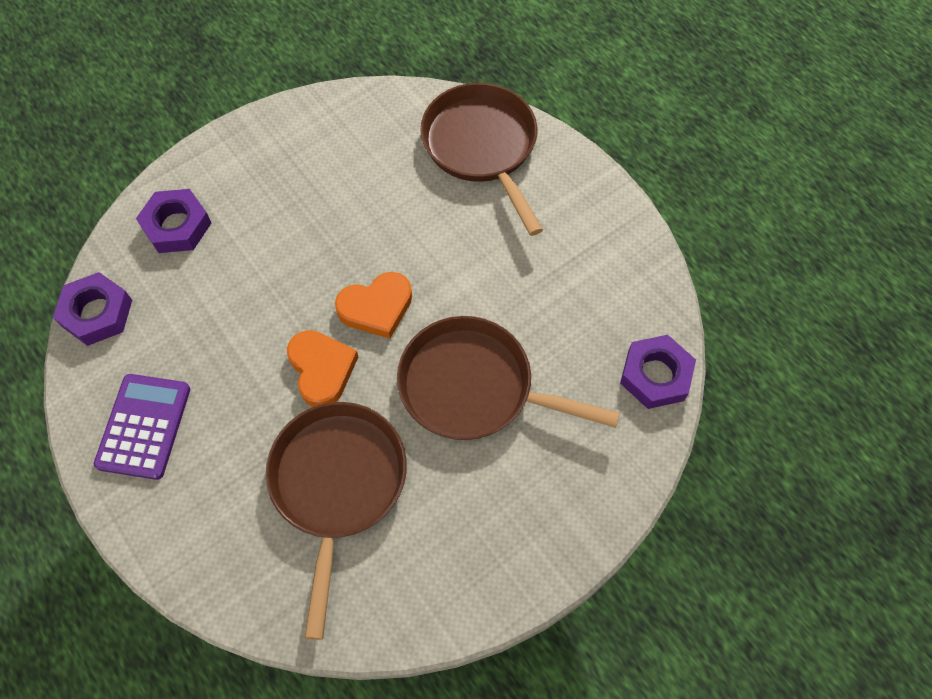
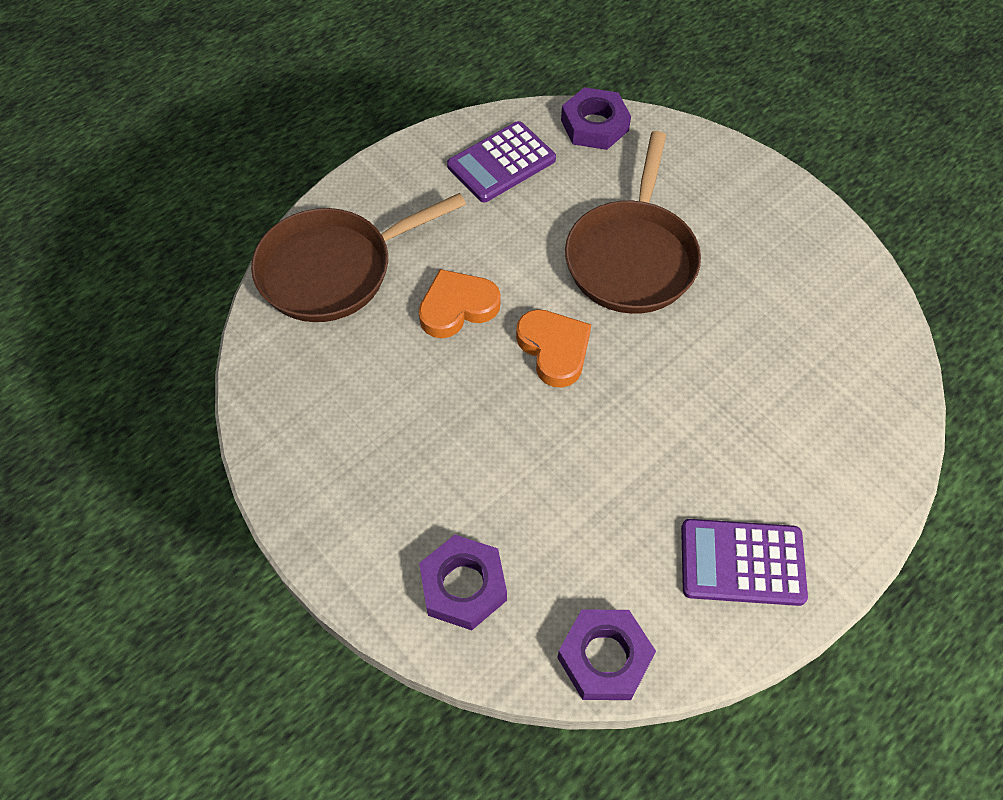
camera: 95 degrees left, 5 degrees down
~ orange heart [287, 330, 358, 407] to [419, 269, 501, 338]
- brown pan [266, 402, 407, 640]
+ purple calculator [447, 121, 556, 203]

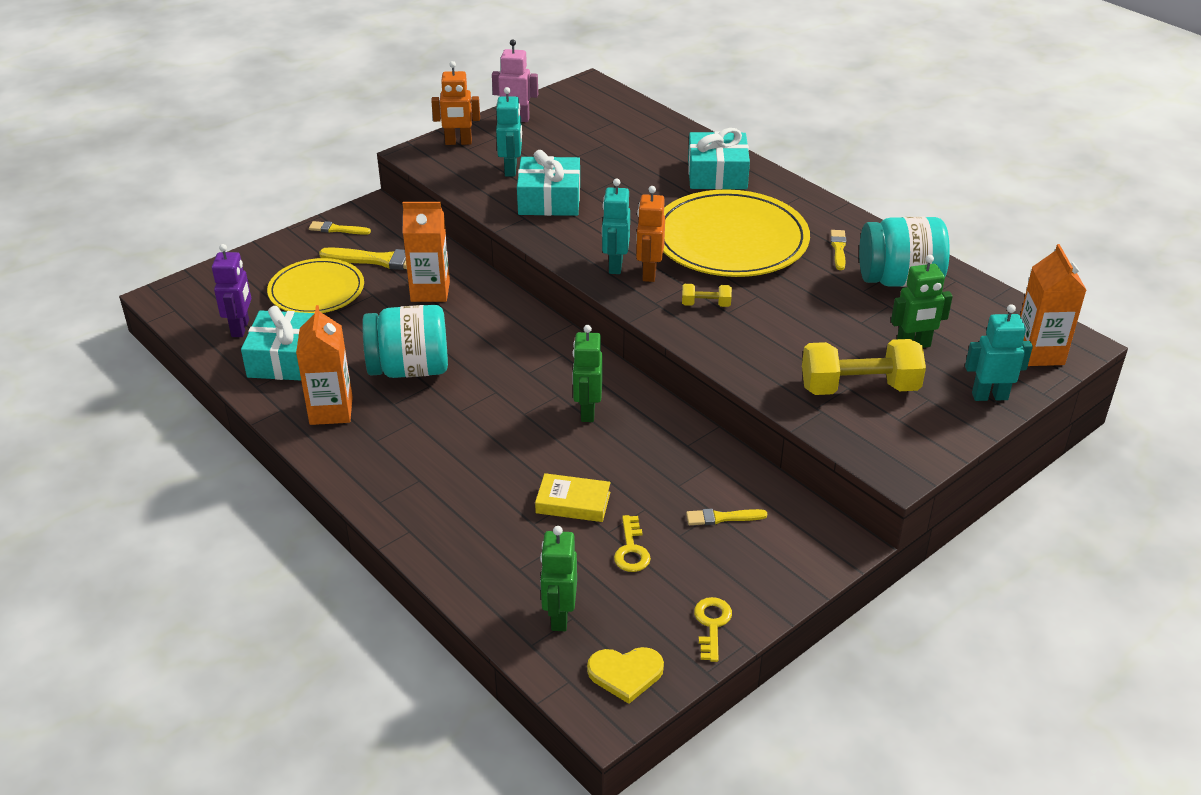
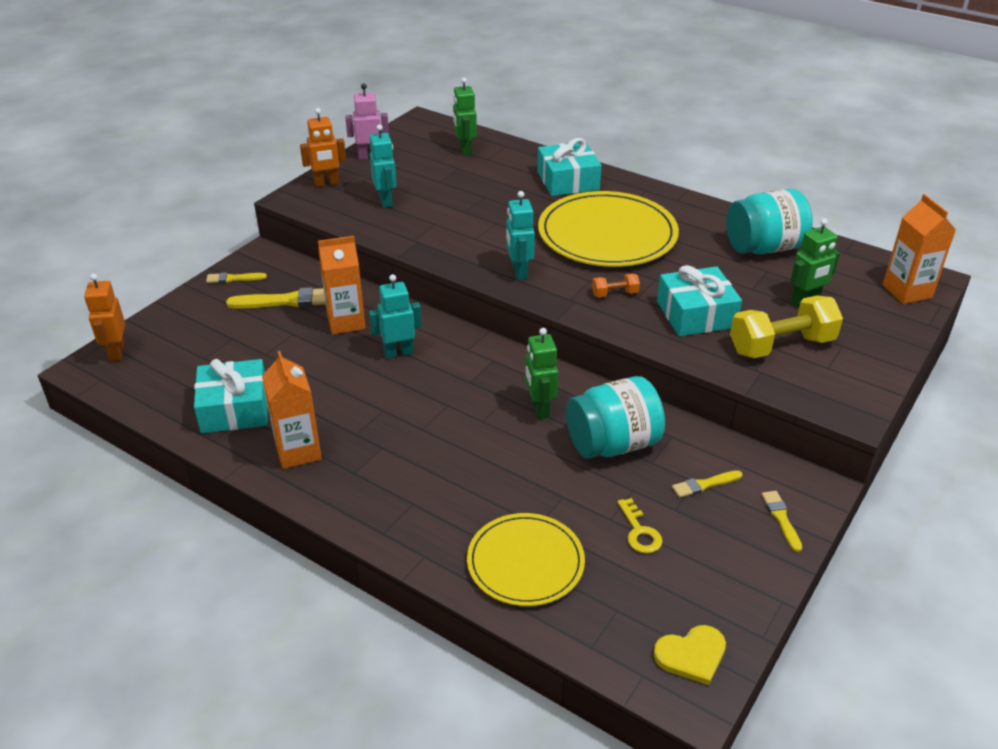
camera: 15 degrees left, 0 degrees up
~ turquoise gift [517, 150, 580, 216] to [657, 265, 742, 336]
~ orange robot [636, 186, 665, 282] to [84, 274, 125, 361]
~ yellow brush [831, 230, 847, 270] to [762, 491, 802, 552]
- purple robot [212, 244, 251, 337]
~ yellow plate [267, 258, 364, 313] to [467, 513, 585, 606]
~ yellow dumbbell [682, 284, 732, 307] to orange dumbbell [592, 273, 640, 297]
~ turquoise robot [965, 304, 1033, 401] to [369, 274, 422, 359]
~ turquoise jar [362, 305, 448, 378] to [566, 376, 665, 459]
- yellow book [535, 473, 611, 522]
~ green robot [540, 526, 577, 631] to [453, 77, 477, 156]
- yellow key [694, 597, 732, 662]

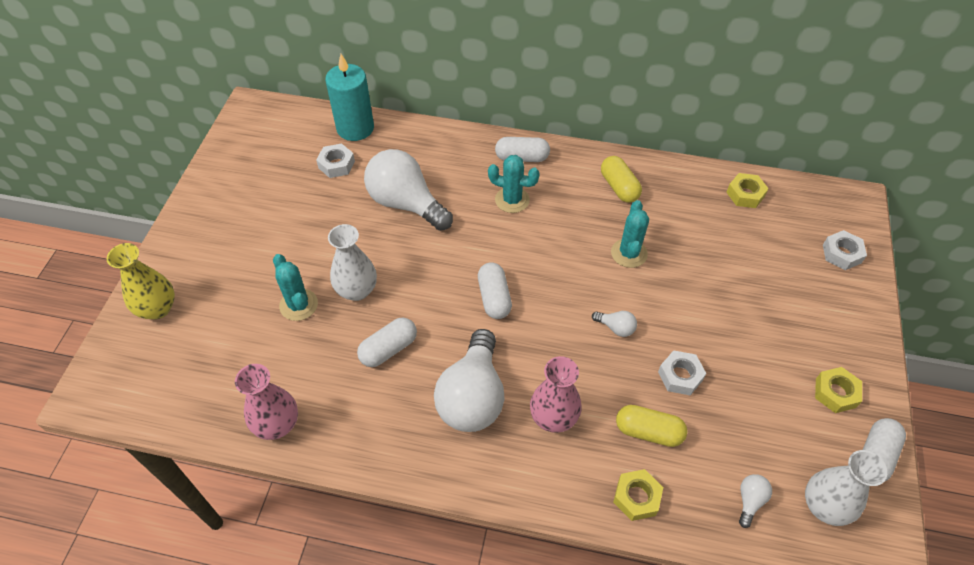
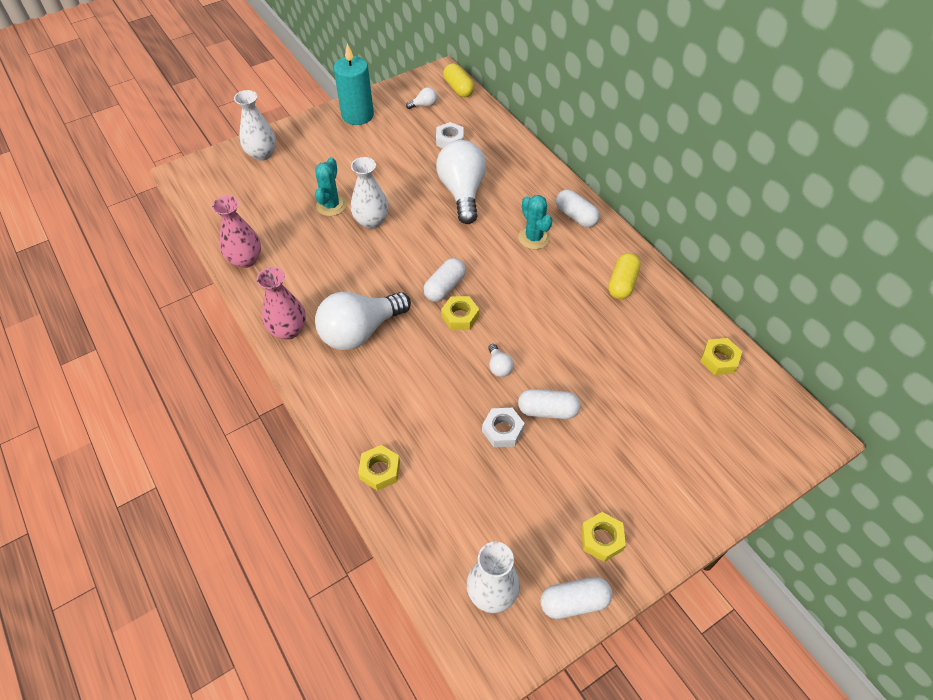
camera: 45 degrees right, 0 degrees up
~ turquoise candle [325, 54, 374, 141] to [334, 44, 374, 125]
- turquoise cactus [611, 200, 649, 268]
- white nut [823, 230, 867, 270]
~ yellow vase [107, 243, 175, 319] to white vase [234, 90, 276, 161]
~ white capsule [357, 318, 417, 367] to [518, 389, 580, 419]
~ pink vase [530, 356, 581, 433] to [257, 267, 306, 340]
~ yellow capsule [616, 405, 688, 447] to [443, 63, 474, 97]
~ white light bulb [739, 474, 772, 528] to [406, 87, 437, 109]
+ yellow nut [441, 296, 479, 330]

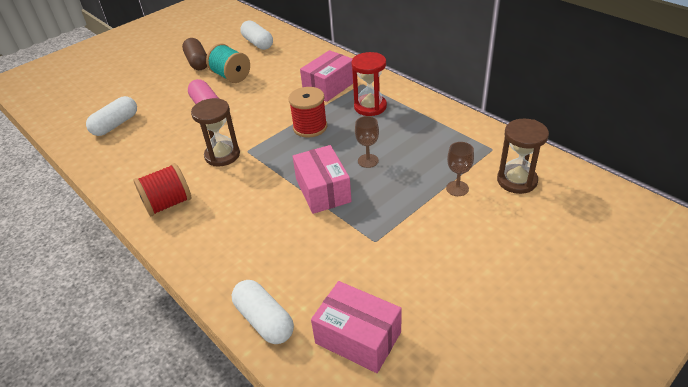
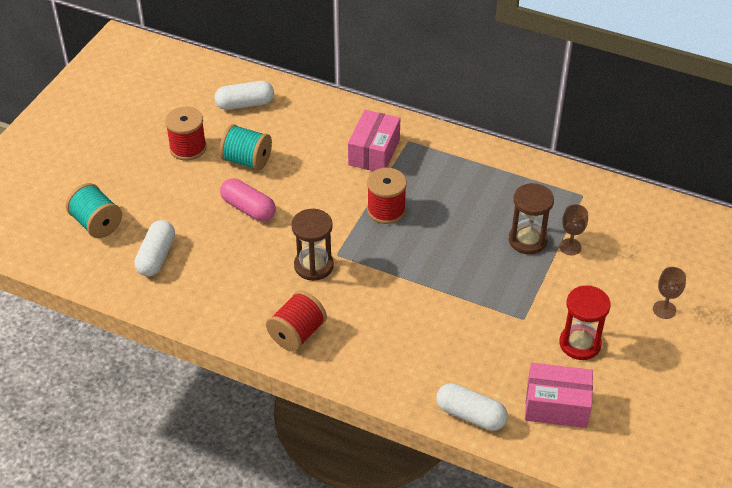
camera: 25 degrees left, 5 degrees up
~ white capsule [240, 20, 273, 50] = [214, 81, 274, 110] 45 degrees counterclockwise
~ brown capsule [182, 38, 207, 70] to red spool [165, 107, 207, 161]
~ red hourglass [351, 52, 387, 116] to [559, 285, 611, 360]
~ brown goblet [355, 116, 379, 168] to [653, 267, 686, 319]
~ brown hourglass [497, 119, 549, 194] to [509, 183, 554, 254]
- pink box [292, 145, 352, 214]
+ turquoise spool [66, 183, 122, 238]

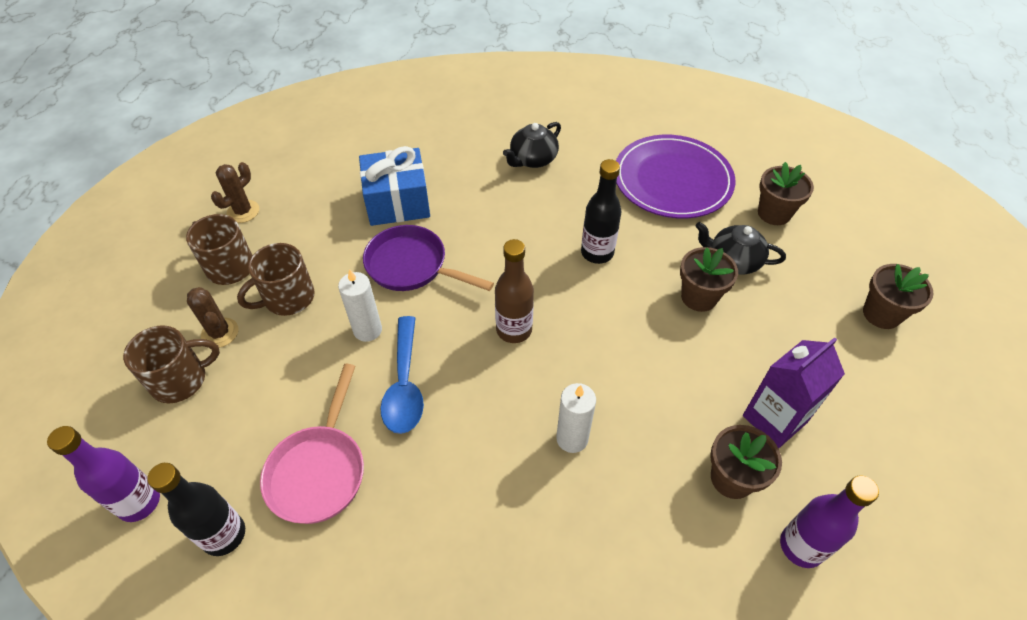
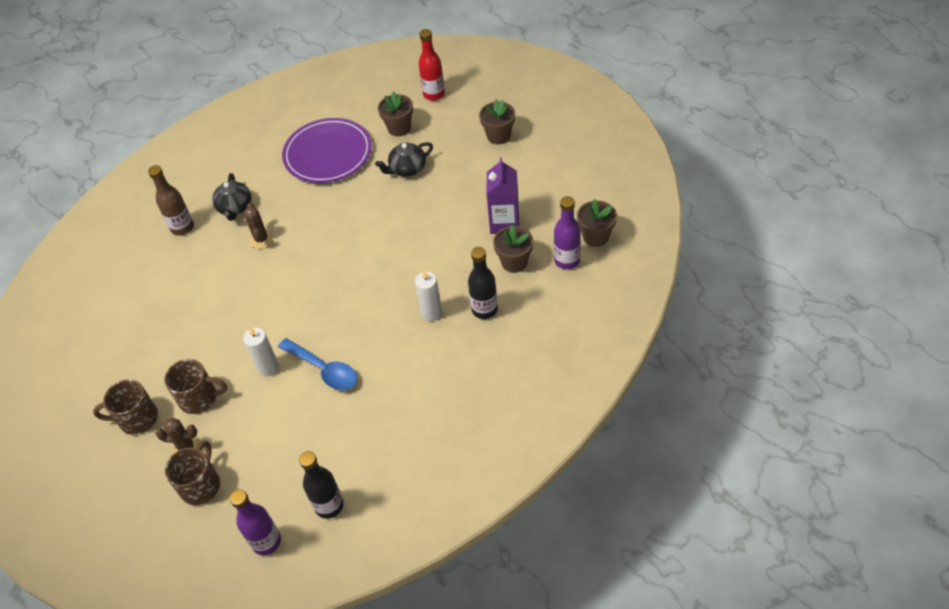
camera: 45 degrees left, 0 degrees up
- blue gift [359, 146, 430, 226]
~ black bottle [581, 159, 621, 264] to [468, 247, 498, 319]
~ brown cactus [211, 162, 259, 223] to [244, 203, 274, 249]
- purple pan [363, 225, 494, 291]
~ brown bottle [495, 239, 534, 343] to [148, 165, 194, 236]
~ brown mug [237, 243, 315, 316] = [164, 359, 227, 414] 90 degrees counterclockwise
~ brown flower pot [680, 247, 738, 312] to [577, 199, 617, 247]
- pink pan [260, 364, 364, 524]
+ red bottle [419, 29, 445, 101]

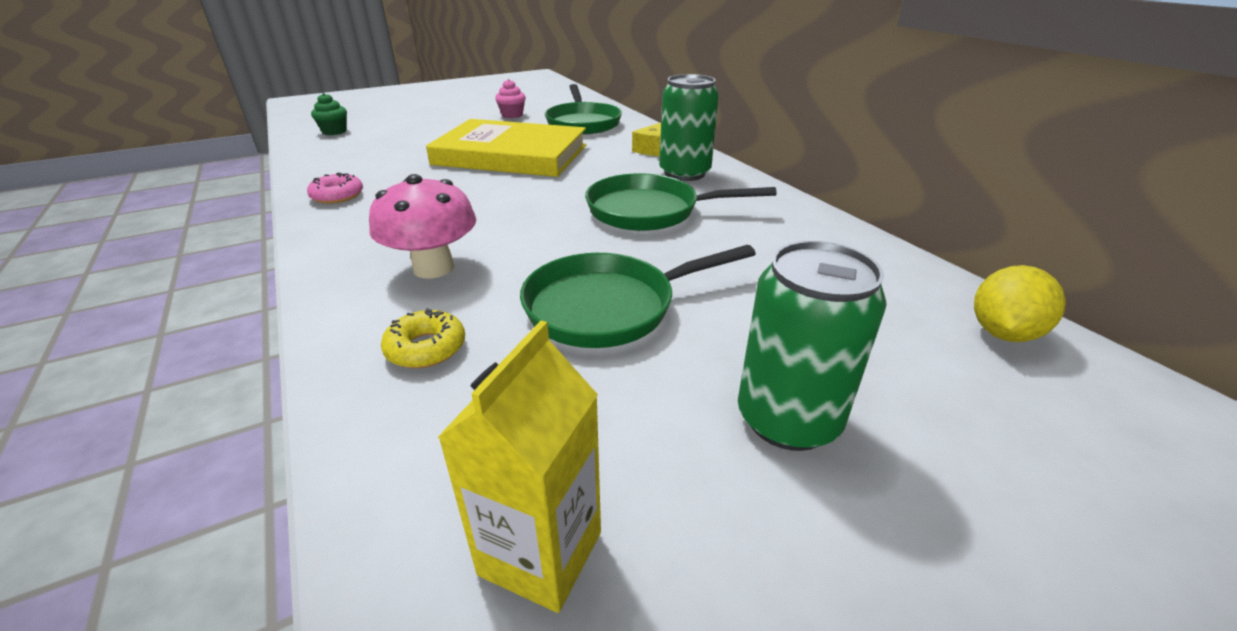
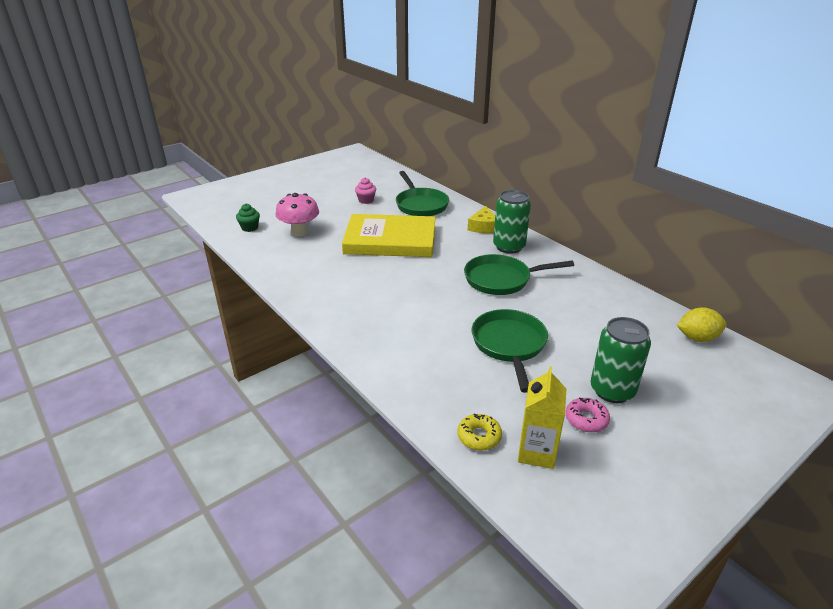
camera: 10 degrees left, 0 degrees up
~ pink donut [307, 172, 363, 204] to [566, 397, 610, 432]
~ pink mushroom [369, 174, 476, 279] to [276, 193, 319, 236]
~ green pan [520, 245, 756, 348] = [472, 309, 548, 393] 120 degrees clockwise
~ yellow lemon [974, 265, 1066, 342] = [677, 307, 727, 342] 60 degrees clockwise
~ yellow donut [381, 308, 465, 368] to [458, 414, 502, 451]

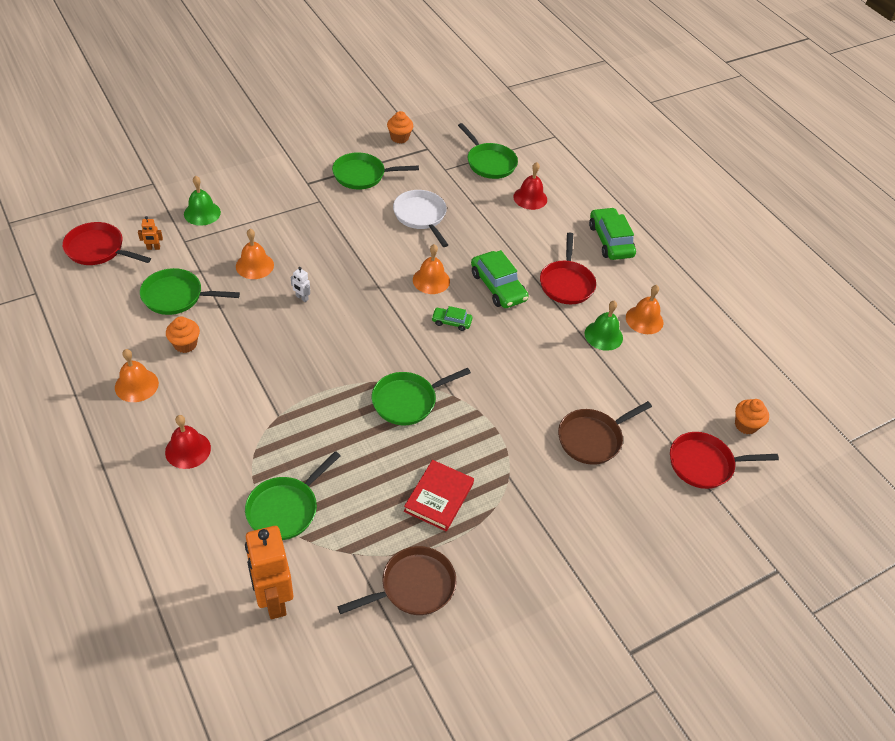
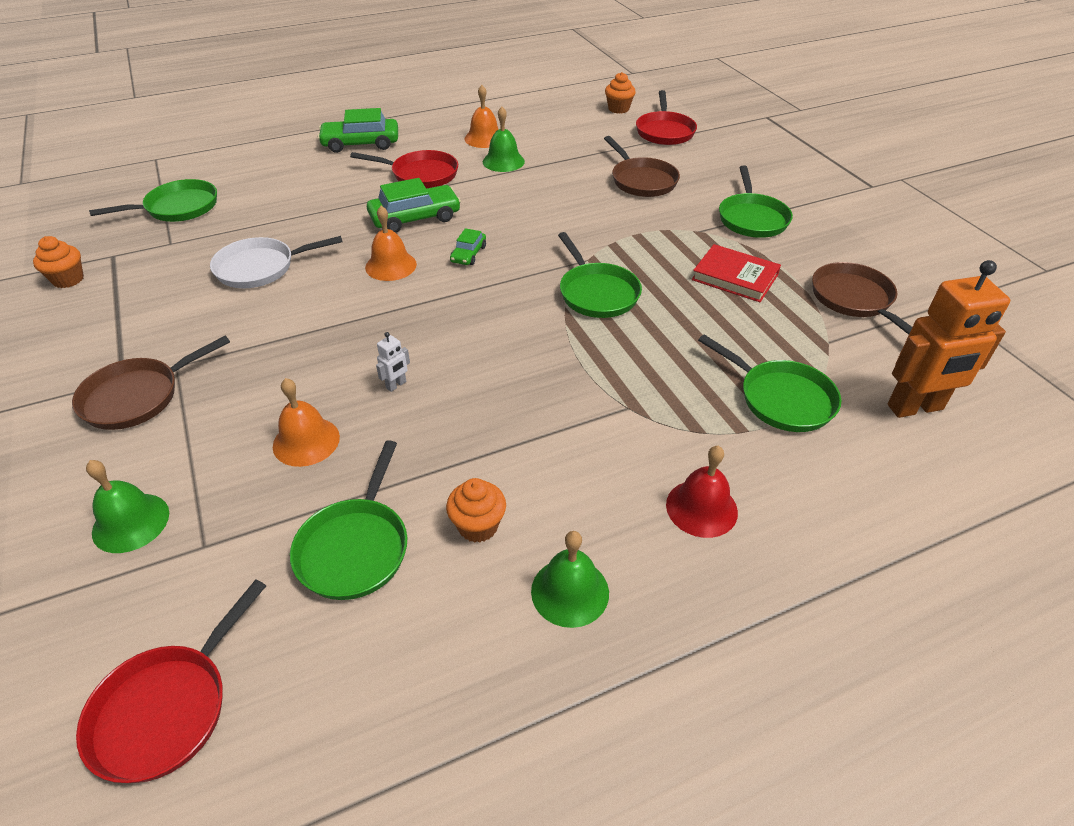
camera: 80 degrees left, 5 degrees down
~ green pan [332, 152, 419, 190] to [719, 166, 793, 238]
- red bell [513, 162, 547, 210]
- orange robot [138, 216, 163, 250]
~ orange bell [115, 349, 159, 402] to green bell [531, 531, 609, 628]
+ brown pan [72, 336, 230, 430]

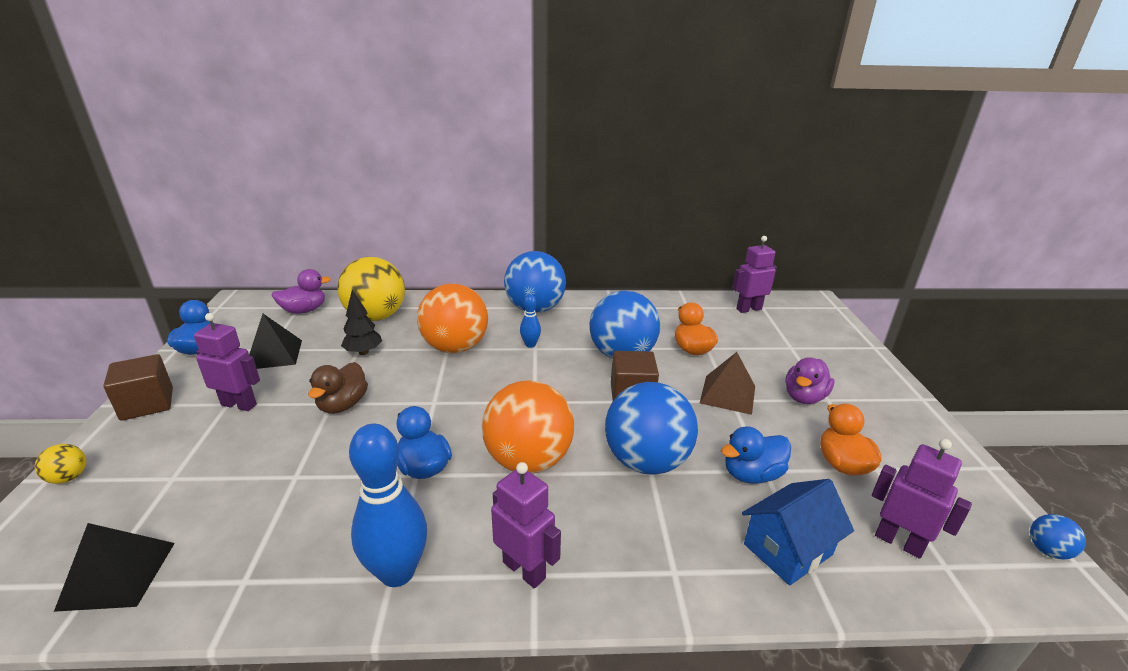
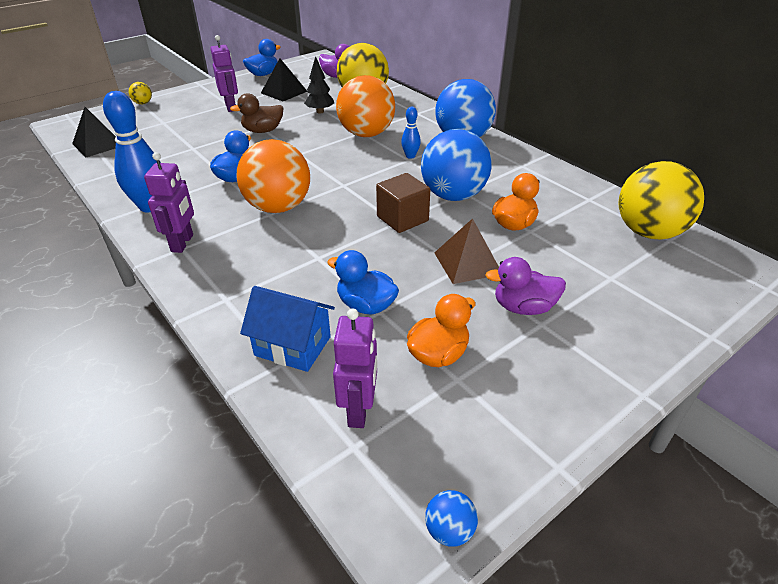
camera: 55 degrees right, 10 degrees up
~ purple robot [732, 236, 777, 313] to yellow ball [619, 161, 704, 240]
- brown cube [103, 354, 173, 421]
- blue ball [605, 382, 698, 475]

